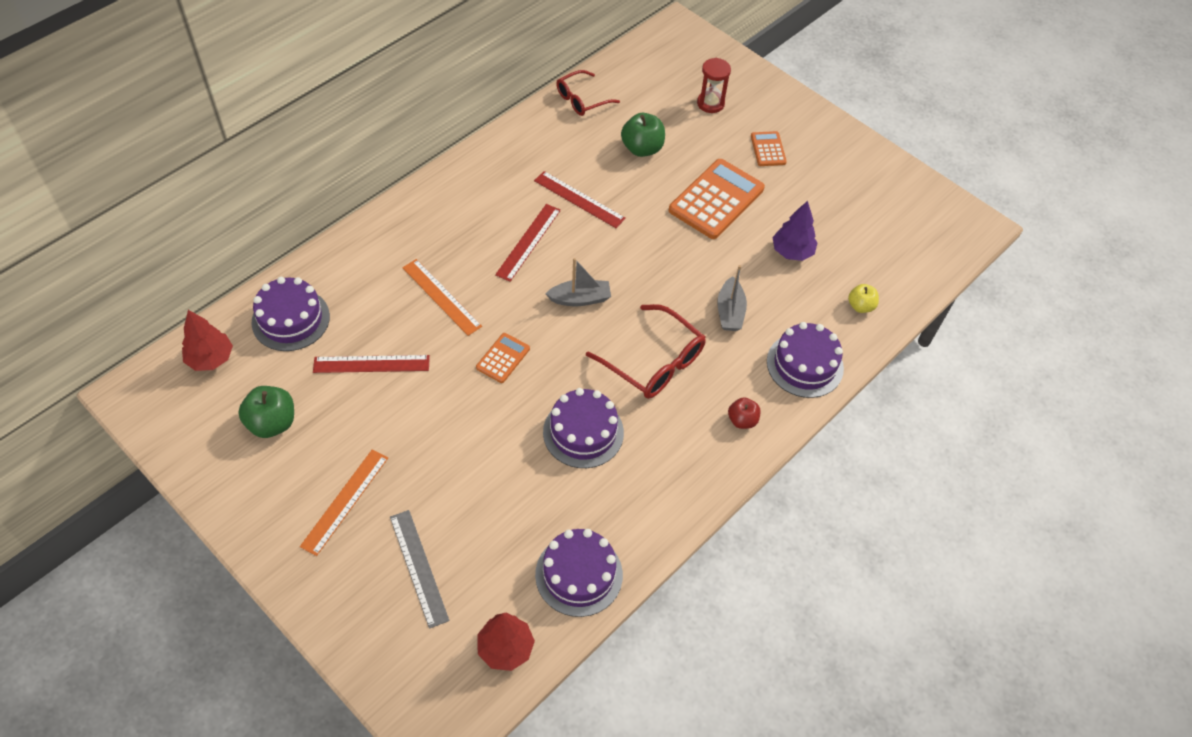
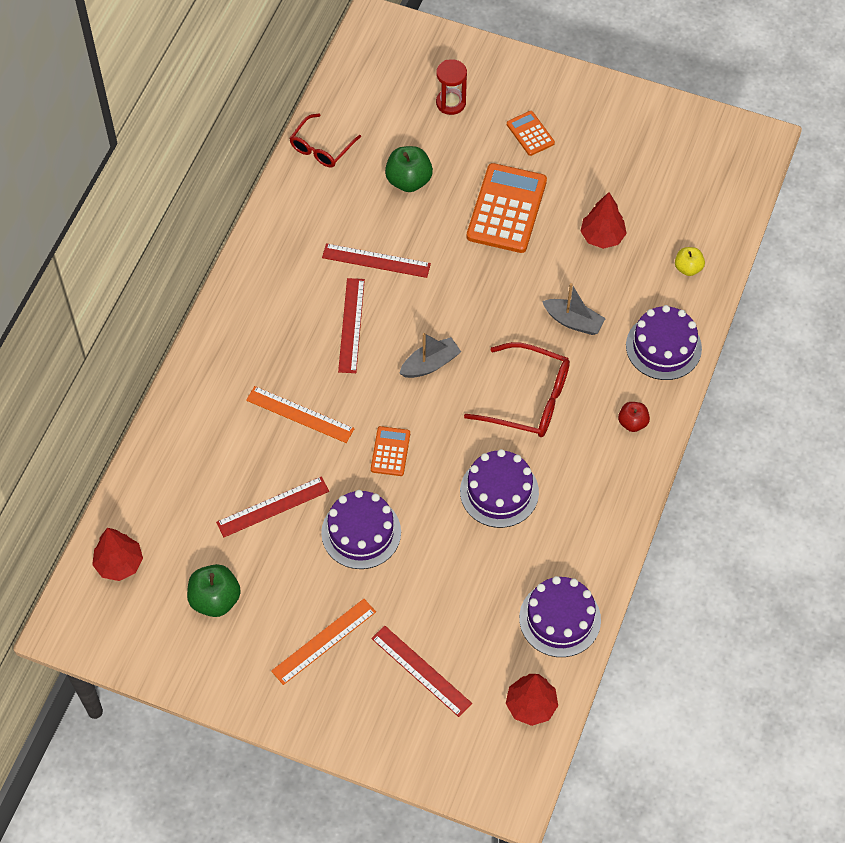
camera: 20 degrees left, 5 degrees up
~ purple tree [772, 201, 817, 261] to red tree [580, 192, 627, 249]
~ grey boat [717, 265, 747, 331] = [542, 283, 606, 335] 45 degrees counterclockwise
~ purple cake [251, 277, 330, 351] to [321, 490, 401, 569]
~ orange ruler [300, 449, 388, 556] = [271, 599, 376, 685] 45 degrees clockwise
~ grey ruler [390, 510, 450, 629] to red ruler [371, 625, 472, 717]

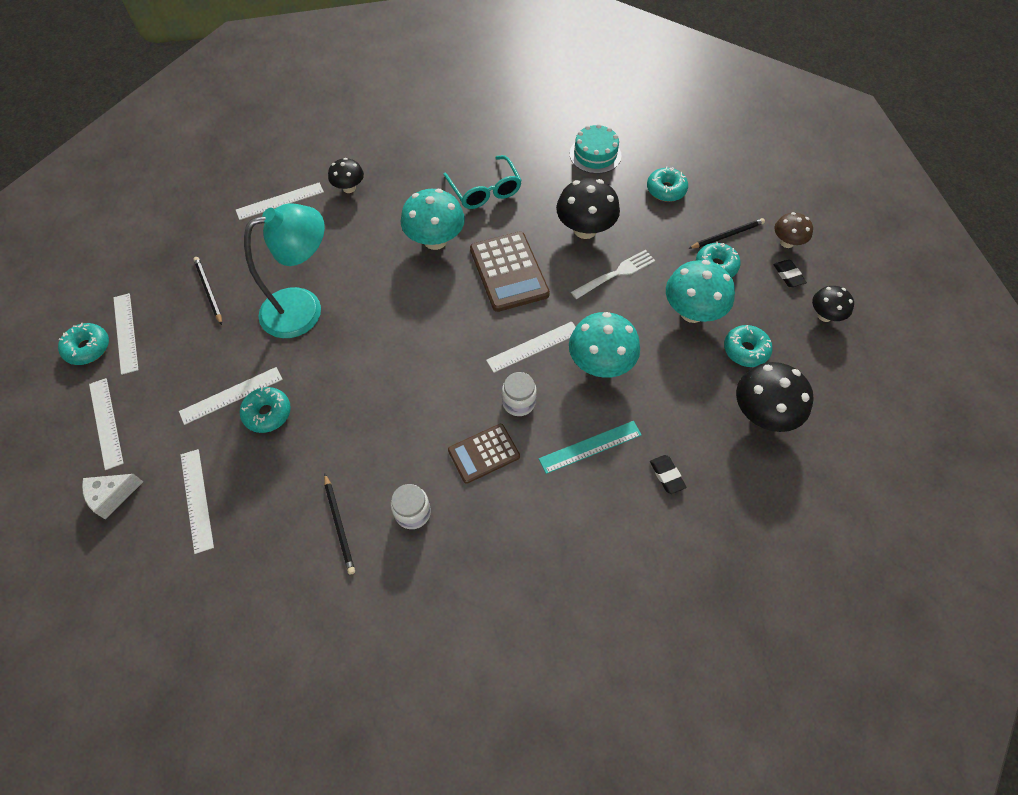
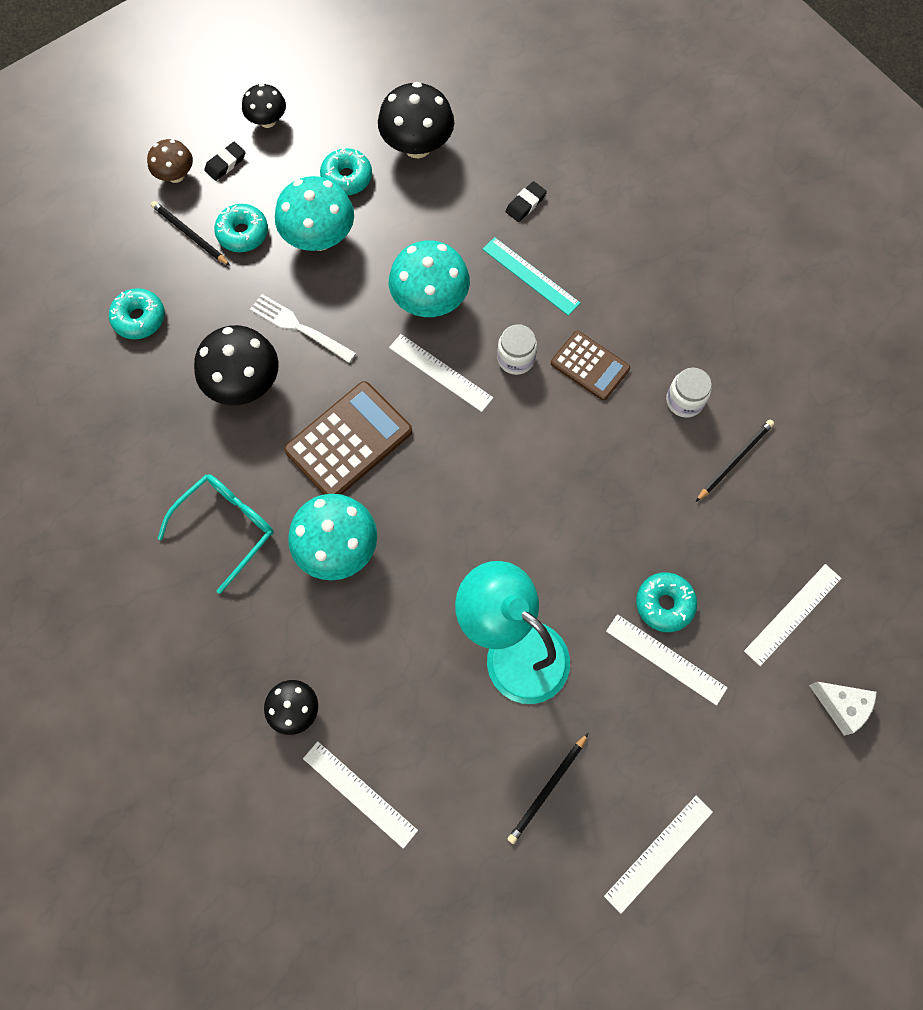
camera: 115 degrees left, 10 degrees up
- turquoise cake [570, 124, 622, 174]
- turquoise donut [58, 323, 109, 365]
- white ruler [89, 378, 124, 470]

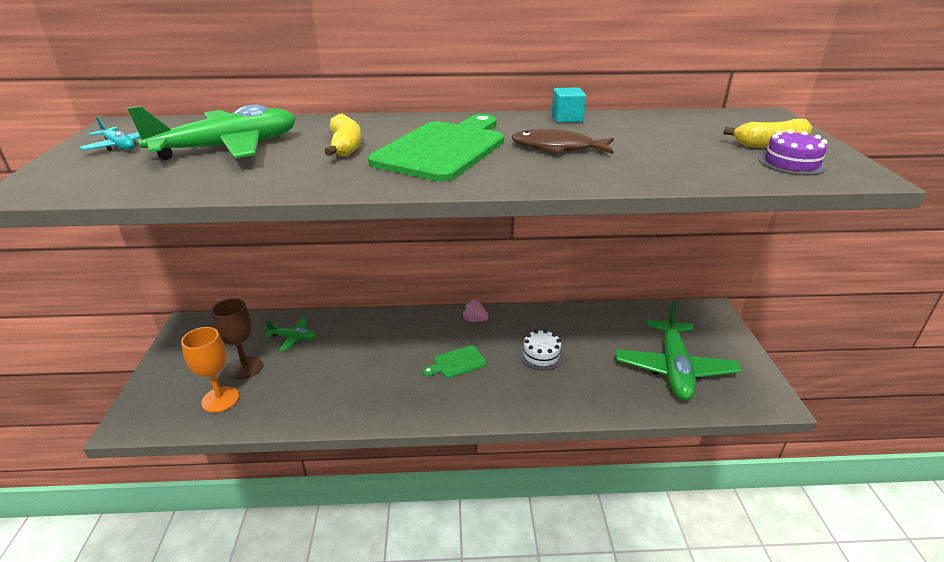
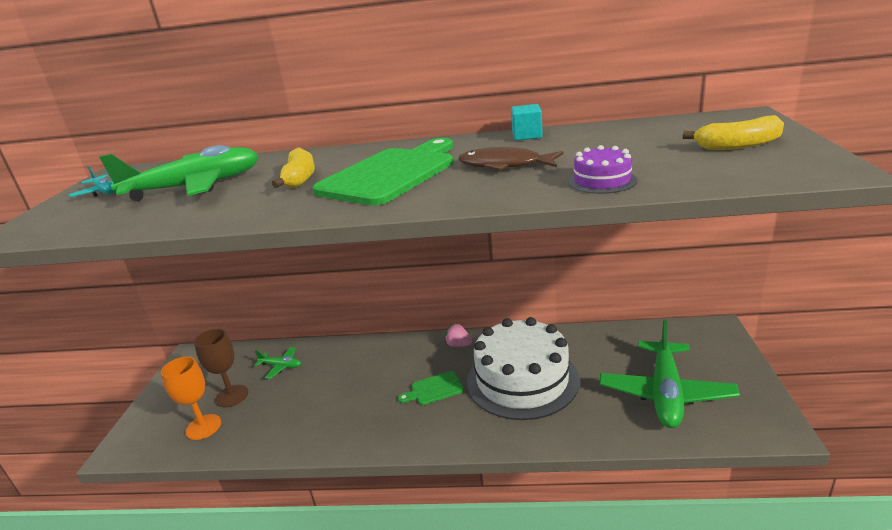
camera: 10 degrees right, 5 degrees down
~ purple cake [758, 130, 827, 175] to [568, 145, 637, 194]
~ white cake [519, 330, 564, 370] = [467, 317, 579, 420] x2.36

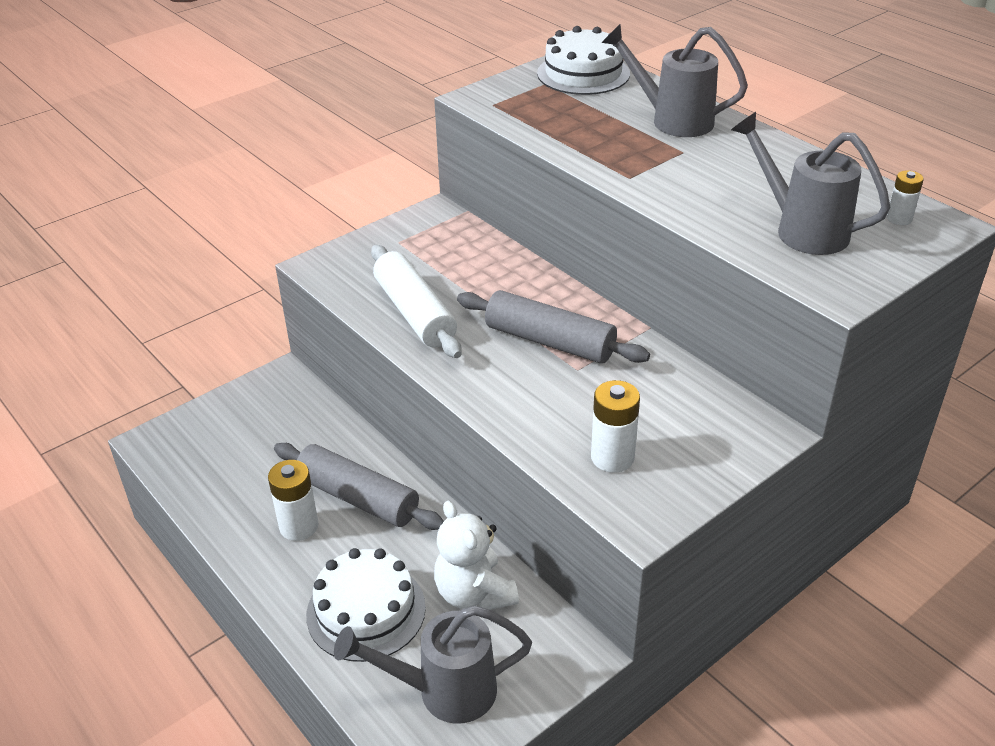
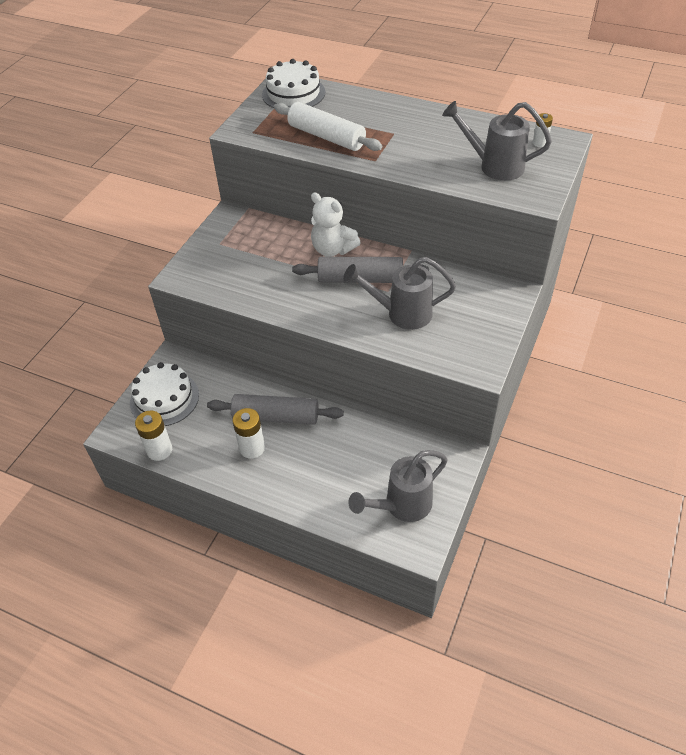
camera: 25 degrees left, 10 degrees up
~ grey watering can [601, 24, 748, 137] to [343, 257, 456, 330]
~ white rolling pin [371, 245, 462, 358] to [274, 102, 382, 151]
~ white battery [591, 380, 640, 472] to [135, 411, 172, 461]
~ white teddy bear [434, 501, 519, 610] to [311, 193, 361, 257]
~ white cake [306, 548, 426, 662] to [130, 362, 199, 426]

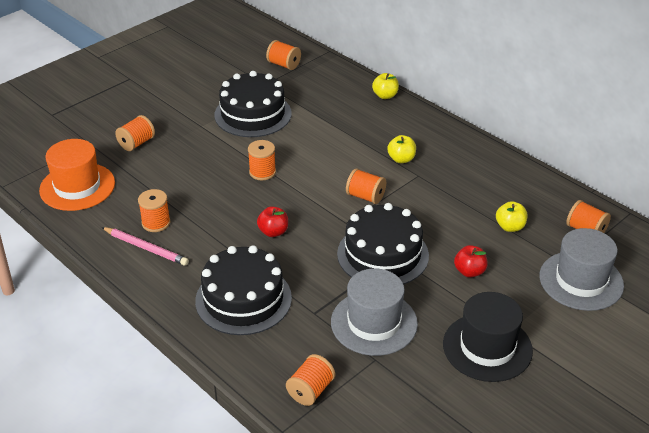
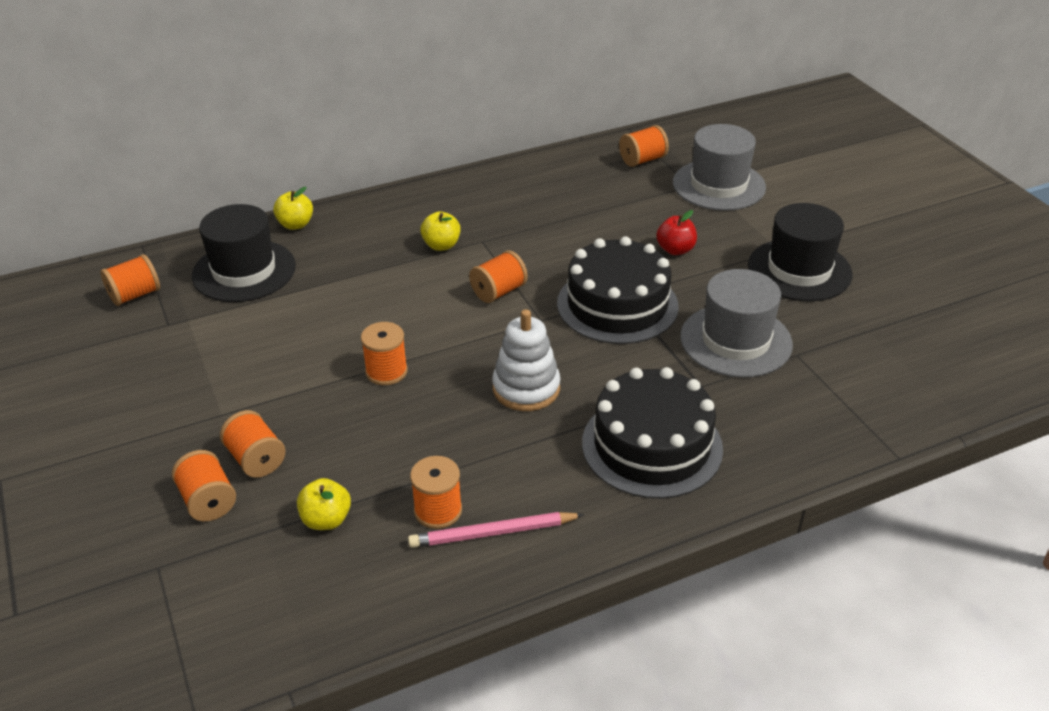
camera: 70 degrees left, 0 degrees up
- black cake [214, 71, 292, 137]
- orange hat [39, 139, 115, 211]
~ yellow apple [496, 201, 528, 232] to [297, 478, 351, 530]
~ red apple [257, 206, 288, 237] to white stacking toy [492, 309, 560, 411]
~ pink pencil [102, 227, 189, 266] = [408, 512, 584, 548] 150 degrees counterclockwise
~ orange spool [286, 354, 335, 406] to [220, 410, 286, 478]
+ black hat [192, 204, 296, 302]

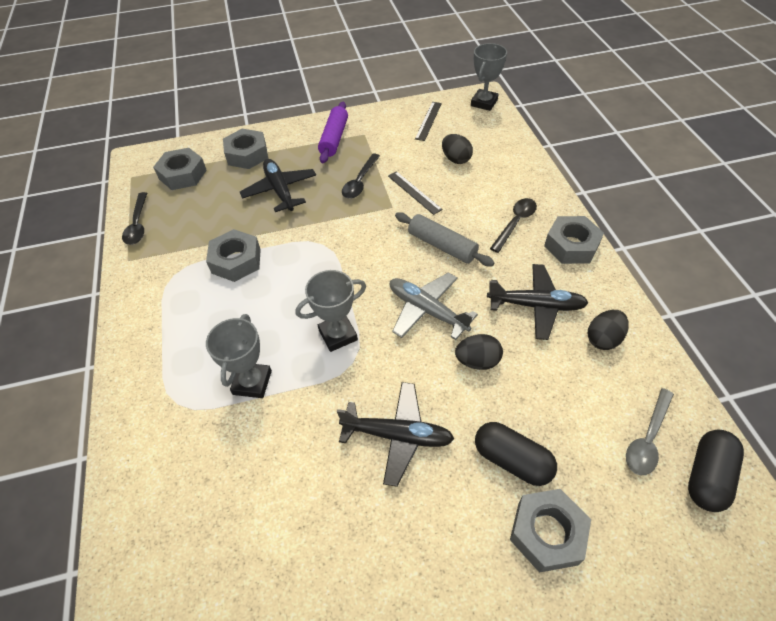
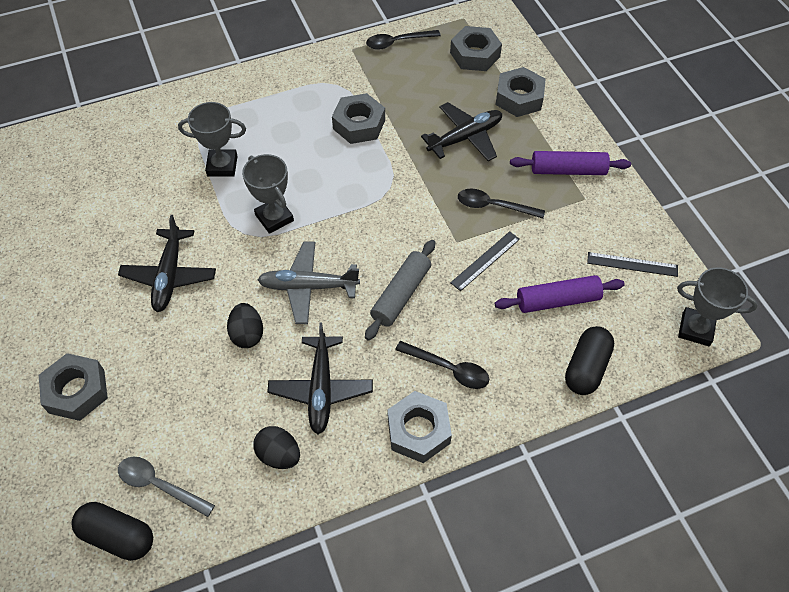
camera: 80 degrees right, 5 degrees up
~ black egg [442, 134, 473, 164] to purple rolling pin [495, 275, 625, 313]
~ grey plane [389, 272, 478, 340] = [257, 241, 360, 324] 120 degrees counterclockwise
~ black capsule [475, 422, 557, 486] to [565, 326, 614, 395]

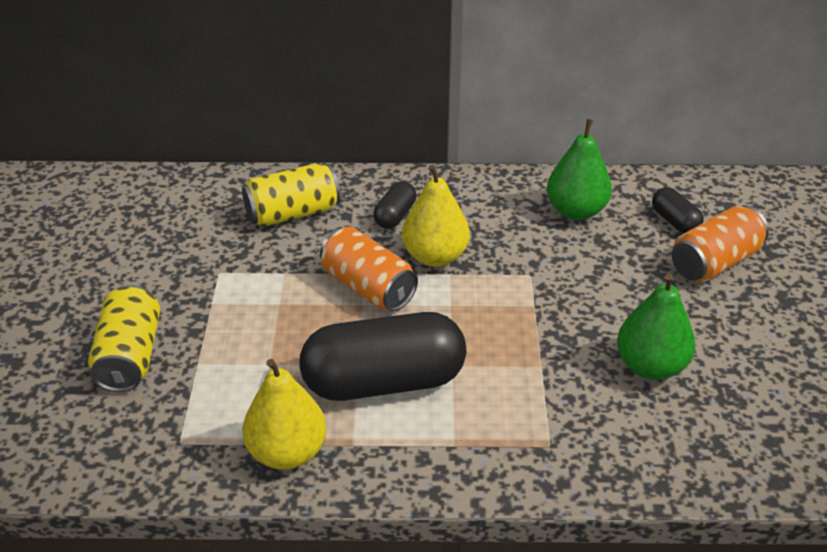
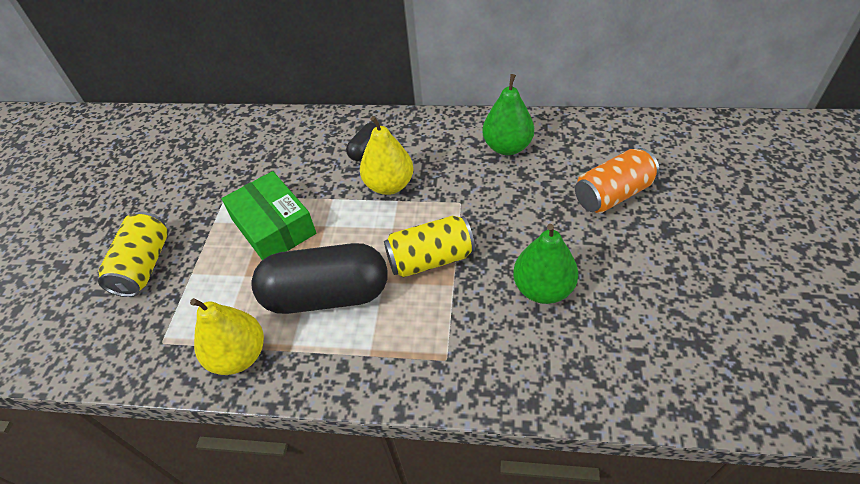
camera: 10 degrees right, 10 degrees up
~ yellow can [242, 163, 340, 227] to [384, 216, 475, 278]
- black capsule [652, 187, 704, 234]
- orange can [320, 227, 418, 311]
+ green box [221, 171, 316, 260]

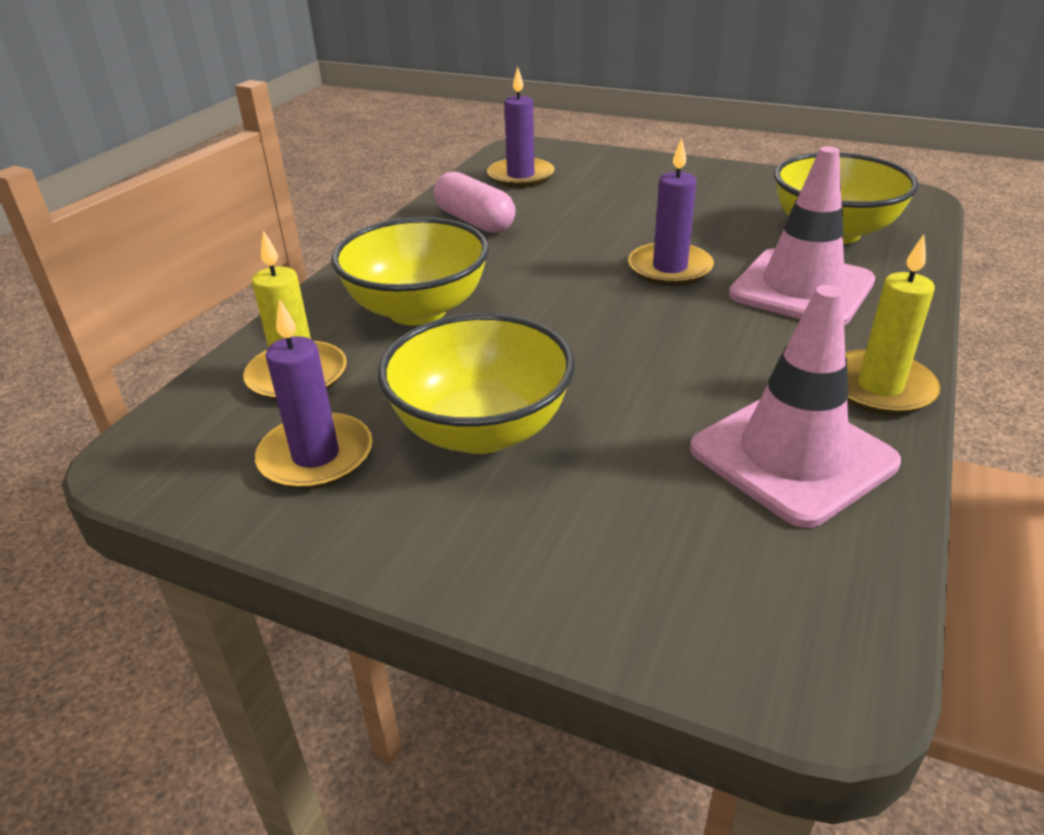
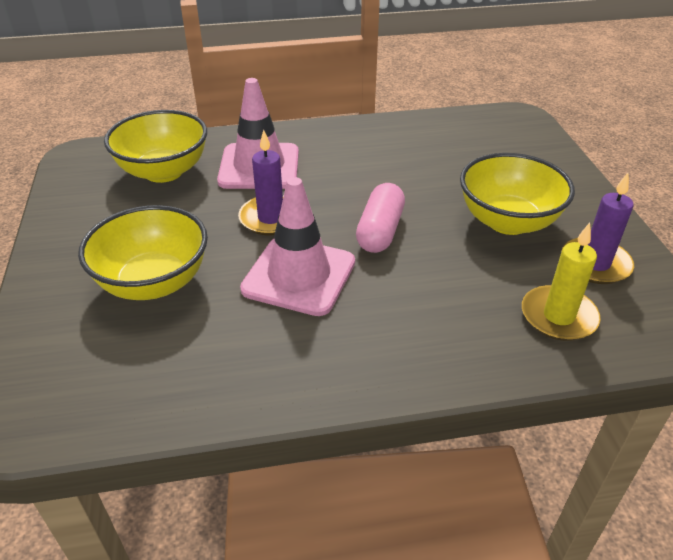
camera: 125 degrees left, 5 degrees up
- purple candle [487, 66, 554, 188]
~ pink capsule [433, 171, 516, 233] to [356, 183, 405, 253]
~ yellow bowl [331, 217, 489, 325] to [78, 205, 208, 300]
- yellow candle [845, 234, 941, 415]
~ pink traffic cone [690, 285, 901, 528] to [240, 177, 355, 316]

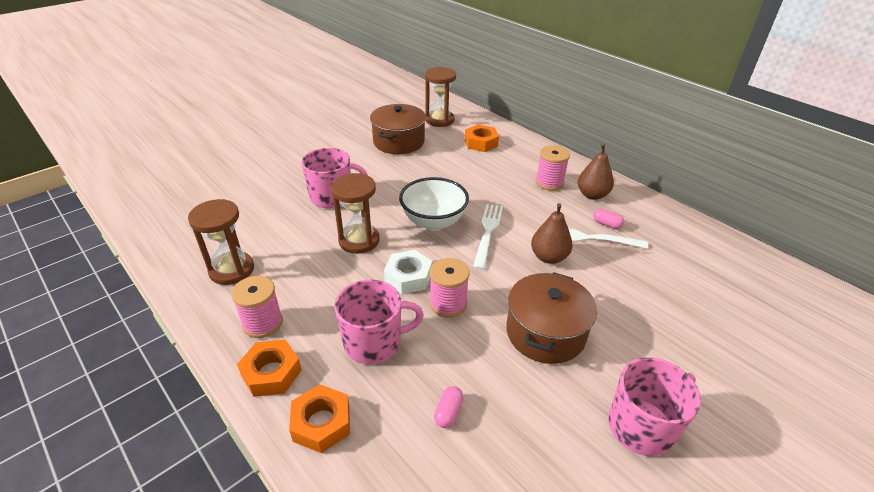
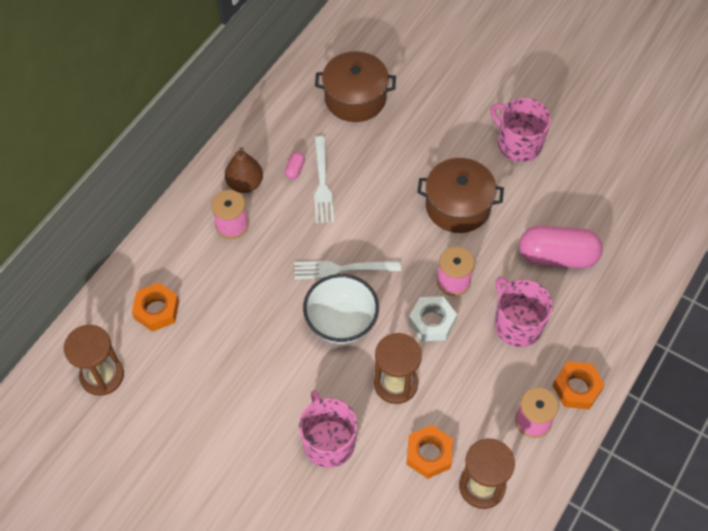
camera: 105 degrees left, 20 degrees up
~ brown pot [370, 104, 426, 154] to [315, 51, 396, 122]
- brown pear [531, 203, 573, 264]
~ orange nut [289, 384, 350, 453] to [406, 425, 453, 479]
~ pink capsule [434, 386, 464, 428] = [519, 226, 603, 268] x2.48

